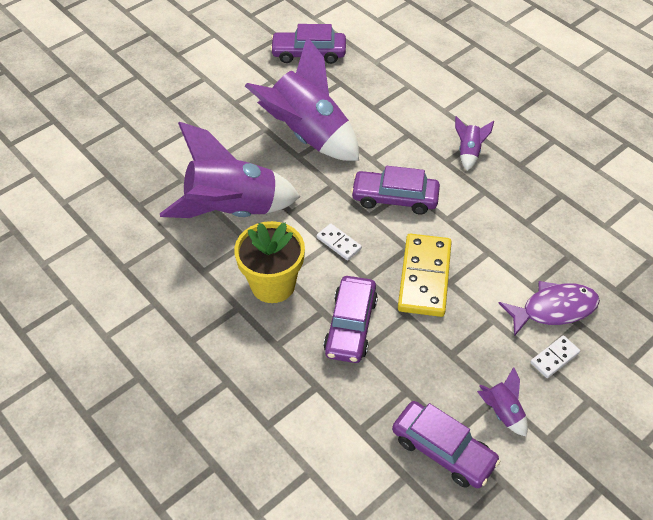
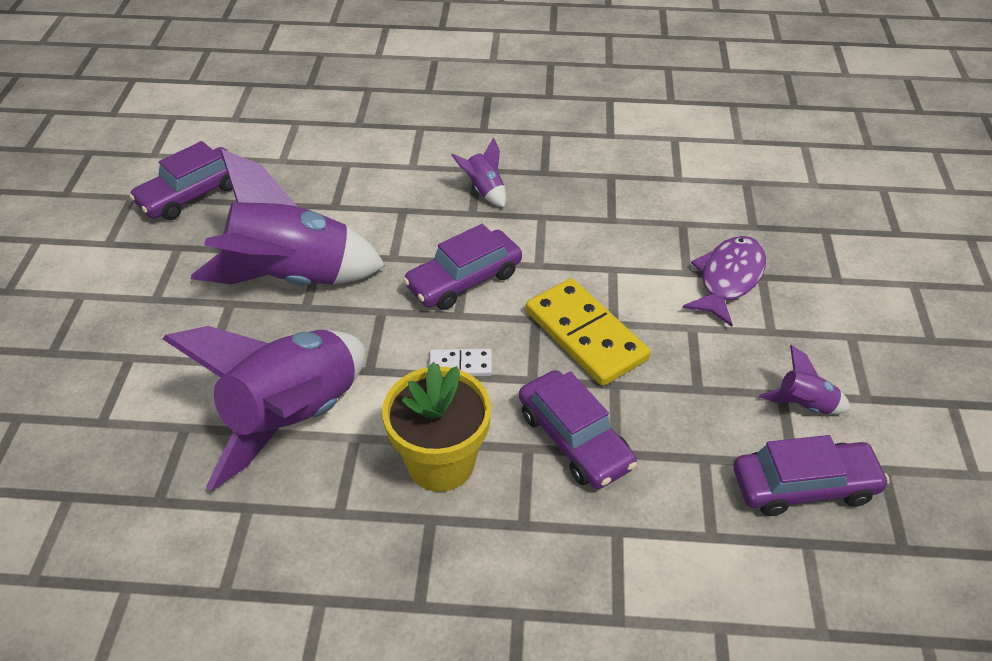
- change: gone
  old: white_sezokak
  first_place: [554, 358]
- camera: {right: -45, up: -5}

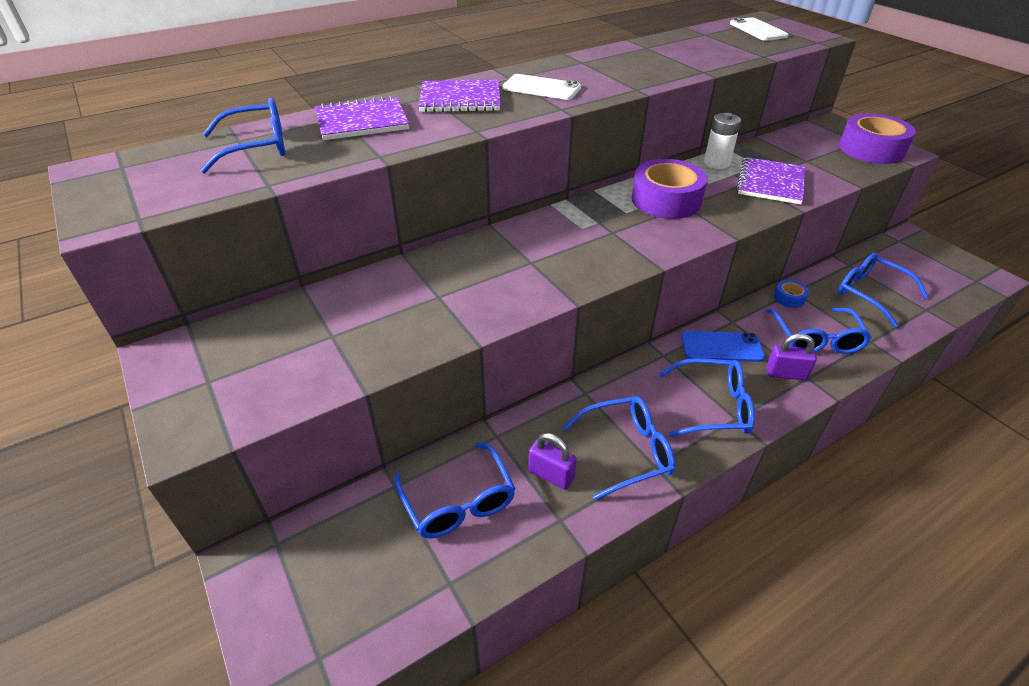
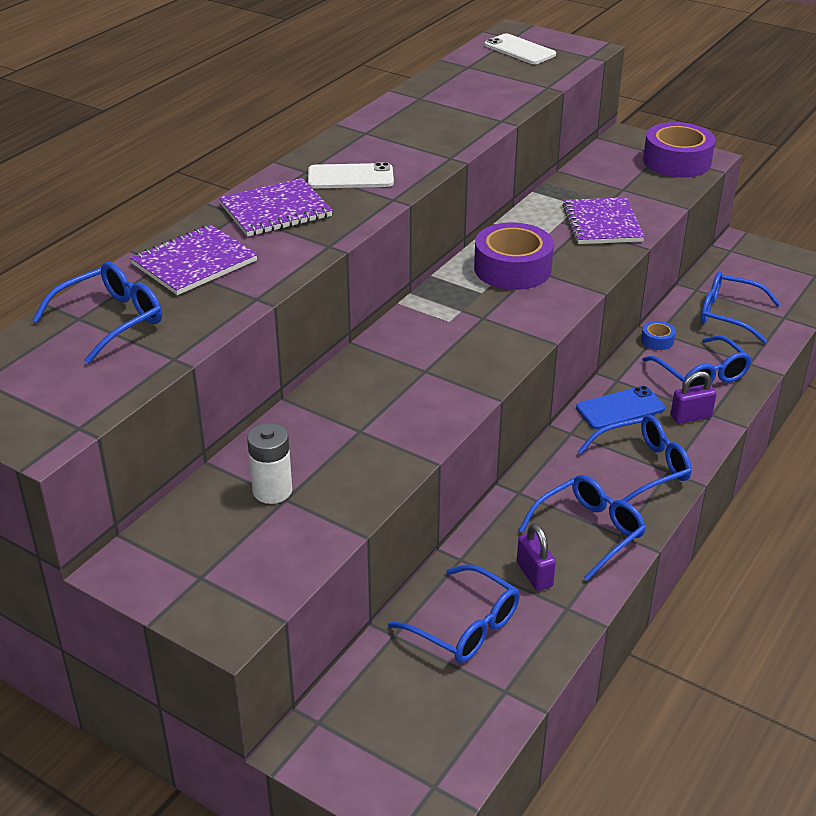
- change: shifted
  old: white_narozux
  first_place: [716, 163]
  second_place: [272, 491]
- change: rotated
  old: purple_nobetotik
  first_place: [551, 475]
  second_place: [534, 574]
  degrees: 60
- camera: {right: -25, up: -5}

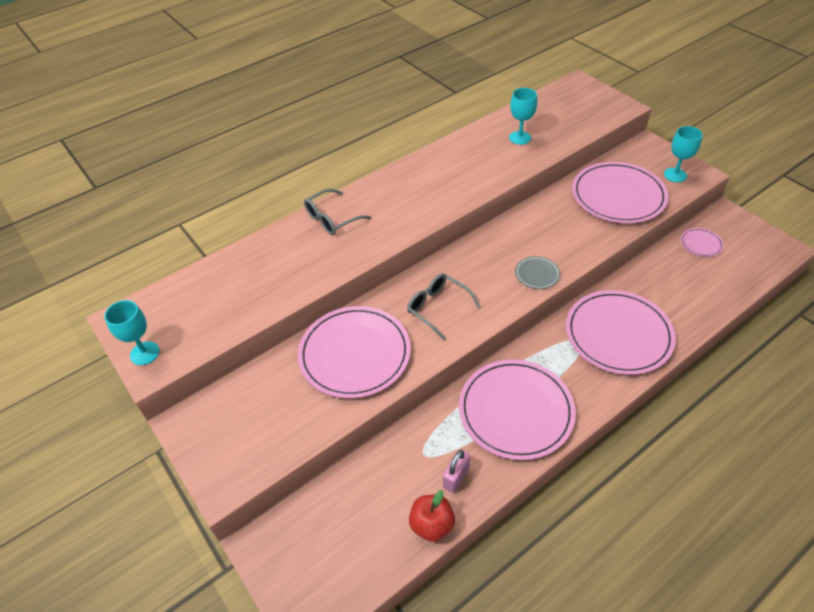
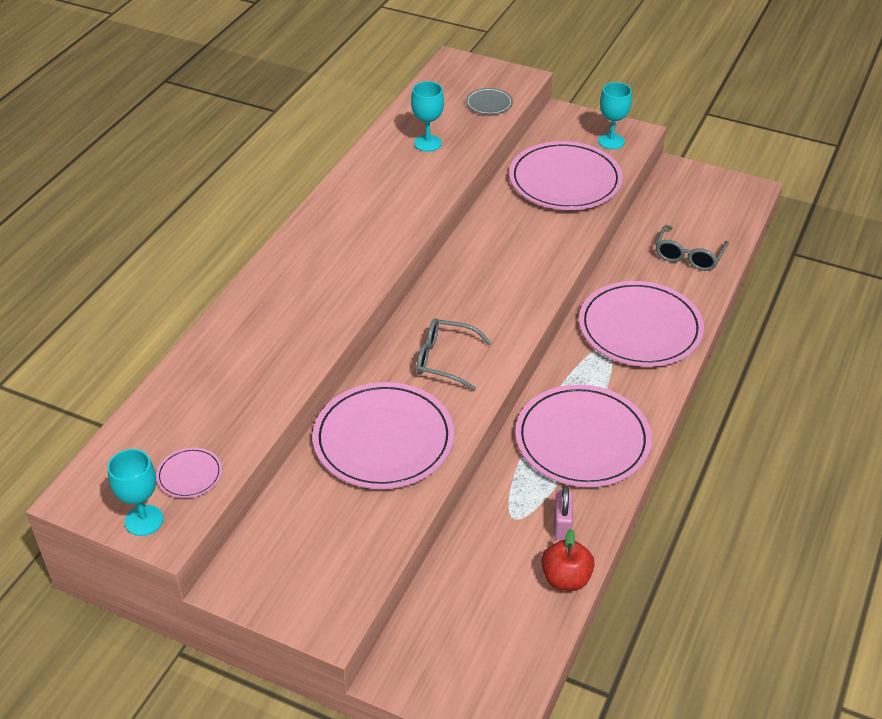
- change: shifted
  old: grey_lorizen
  first_place: [331, 219]
  second_place: [688, 256]
- change: shifted
  old: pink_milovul
  first_place: [701, 244]
  second_place: [189, 475]
- change: shifted
  old: grey_milovul
  first_place: [537, 274]
  second_place: [489, 103]
- camera: {right: -30, up: -5}

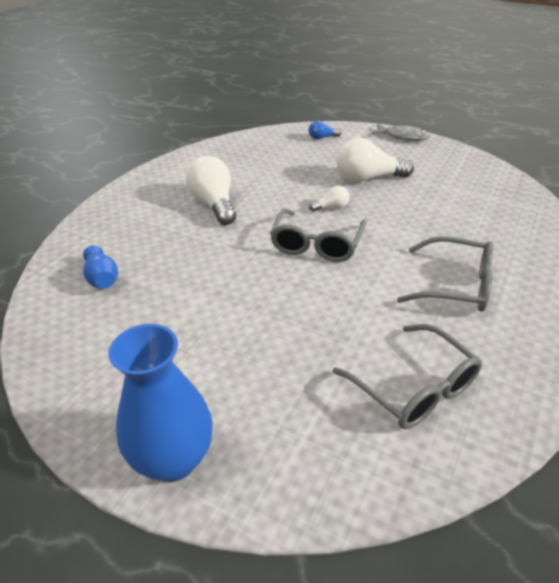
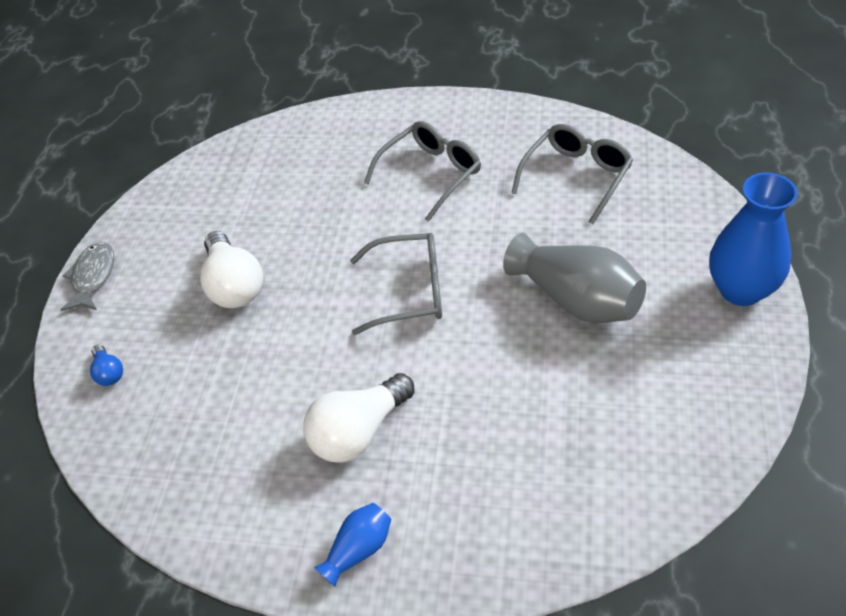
- change: gone
  old: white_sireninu
  first_place: [331, 207]
- change: rotated
  old: grey_lorizen
  first_place: [456, 285]
  second_place: [431, 174]
  degrees: 45
- change: shifted
  old: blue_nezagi
  first_place: [102, 279]
  second_place: [358, 549]
- change: new
  new: grey_nezagi
  second_place: [576, 299]
- camera: {right: -105, up: 10}

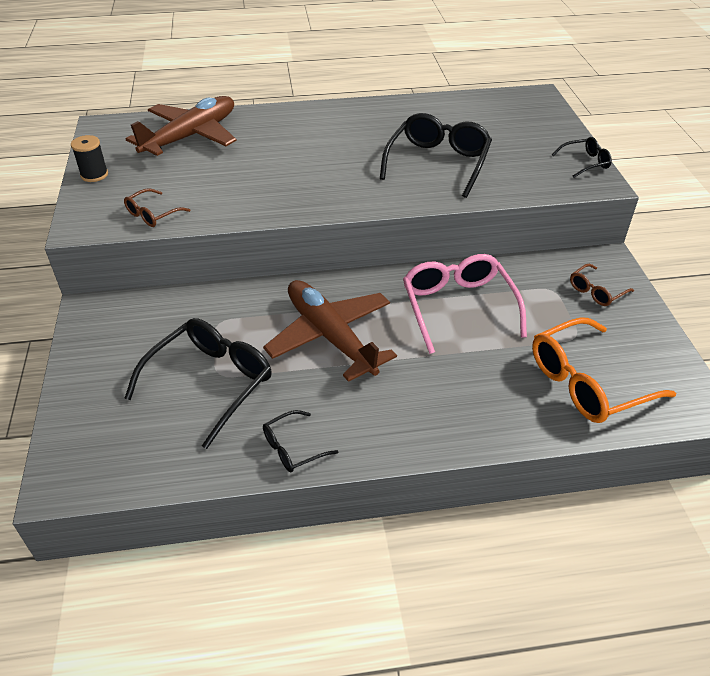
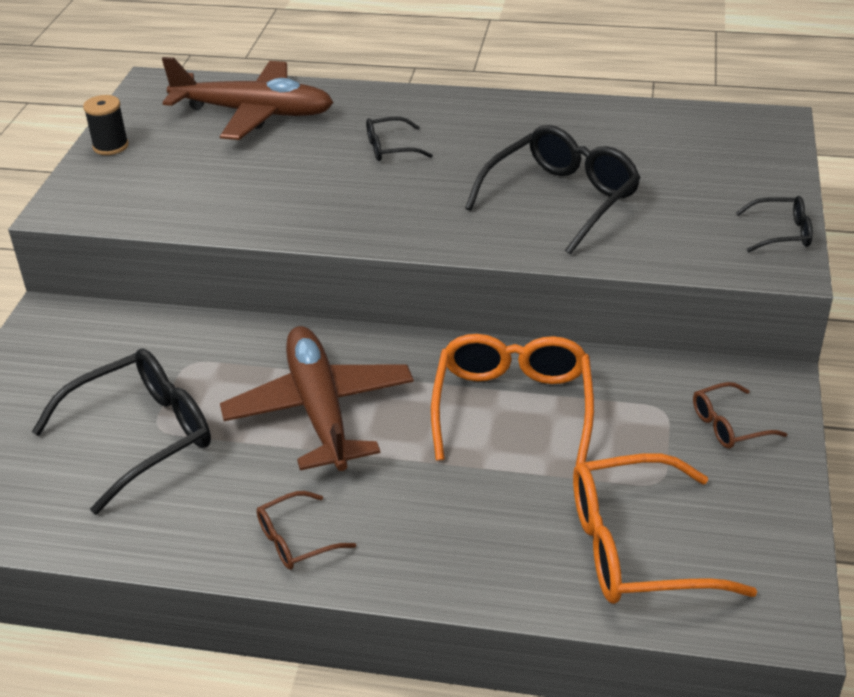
- change: rotated
  old: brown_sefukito
  first_place: [191, 136]
  second_place: [253, 113]
  degrees: 45
- change: shifted
  old: brown_lorizen
  first_place: [152, 214]
  second_place: [296, 540]
- change: repainted
  old: pink_lorizen
  new: orange_lorizen
  first_place: [458, 307]
  second_place: [513, 406]
- change: shifted
  old: black_lorizen
  first_place: [293, 448]
  second_place: [390, 148]
- camera: {right: 20, up: -5}

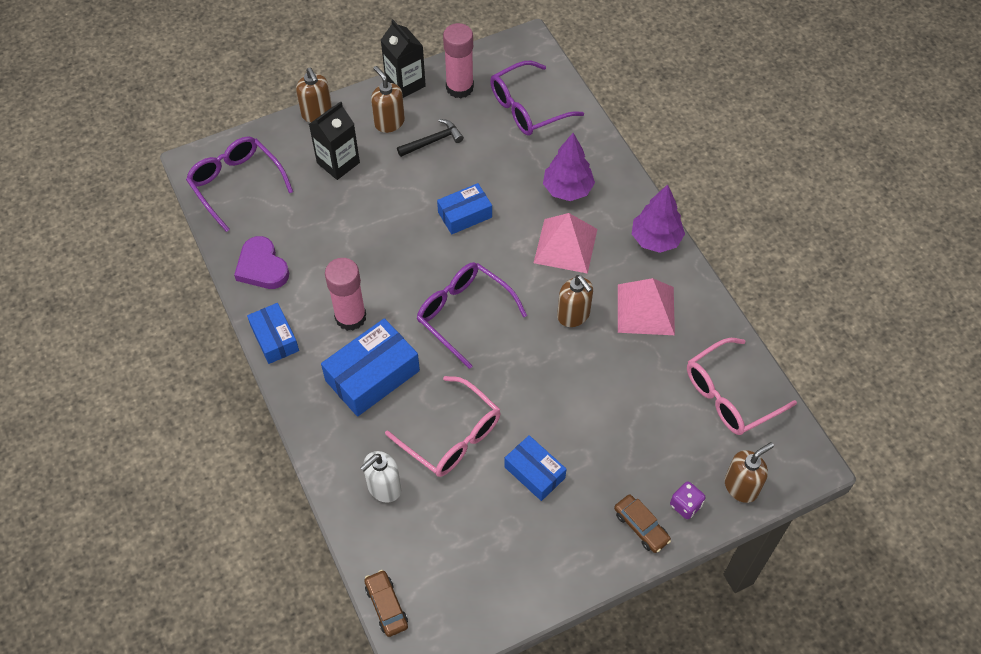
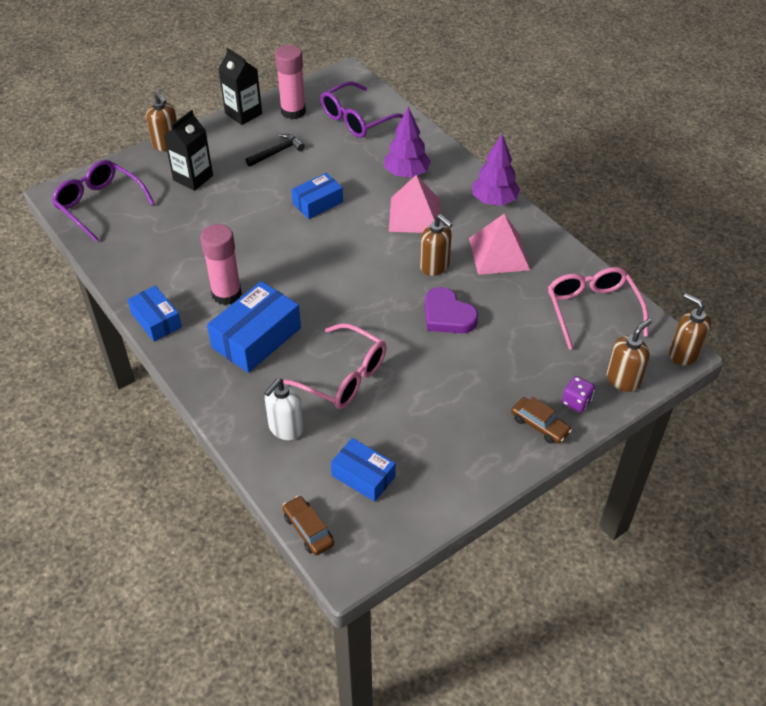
- change: shifted
  old: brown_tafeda
  first_place: [389, 122]
  second_place: [683, 354]
- change: shifted
  old: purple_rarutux
  first_place: [262, 267]
  second_place: [447, 315]
- change: gone
  old: purple_lorizen
  first_place: [463, 314]
- change: rotated
  old: pink_lorizen
  first_place: [729, 395]
  second_place: [592, 310]
  degrees: 120
- change: shifted
  old: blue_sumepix
  first_place: [534, 472]
  second_place: [363, 476]
- camera: {right: -10, up: -10}

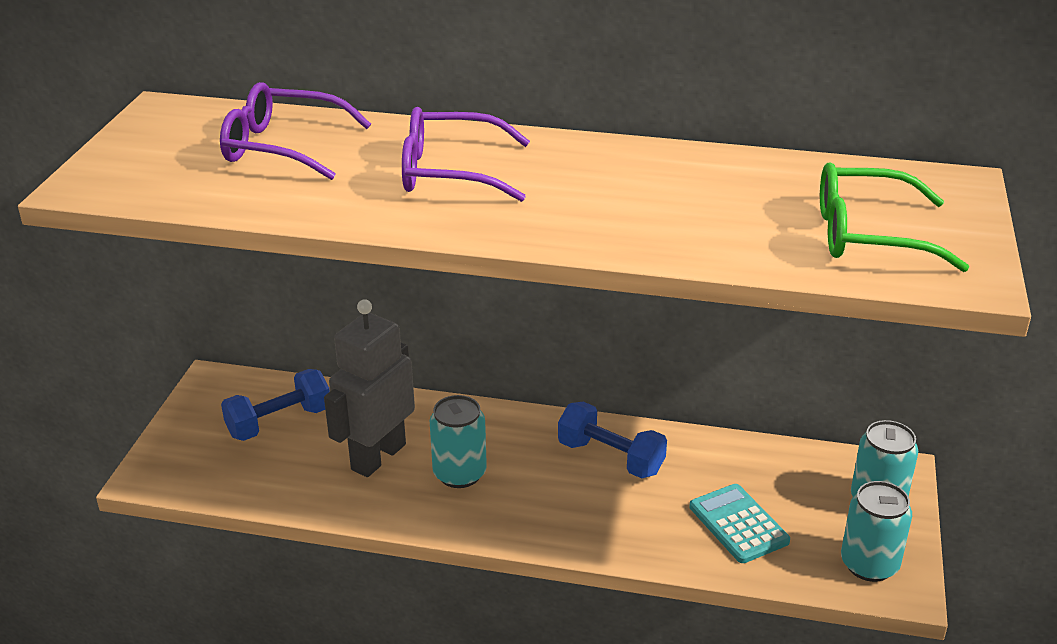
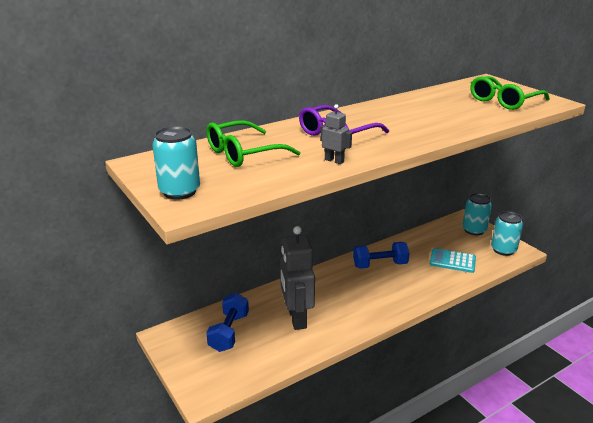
- change: repainted
  old: purple_lorizen
  new: green_lorizen
  first_place: [284, 147]
  second_place: [244, 153]
- change: shifted
  old: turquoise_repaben
  first_place: [459, 473]
  second_place: [179, 191]
- change: new
  new: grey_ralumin
  second_place: [334, 161]
- camera: {right: -45, up: -5}

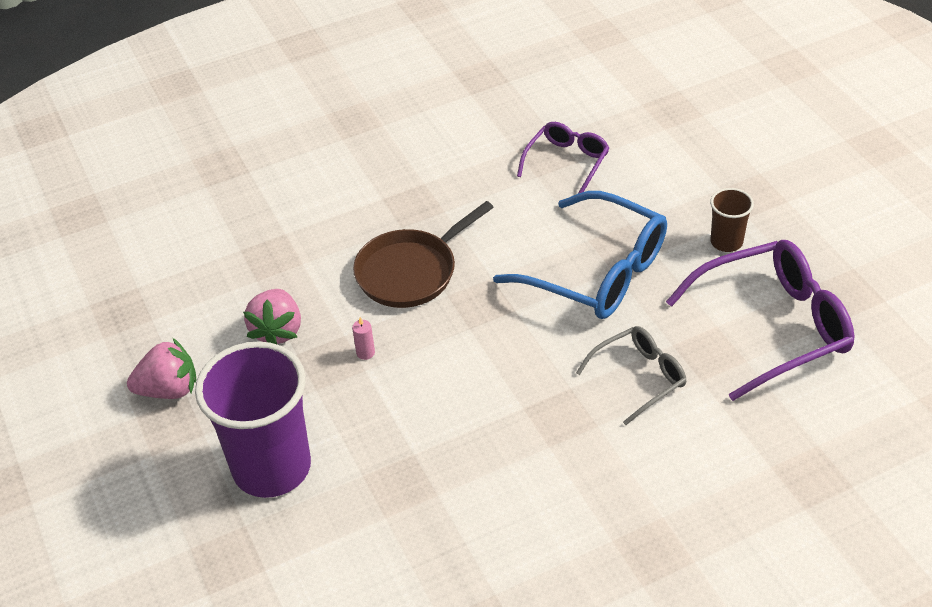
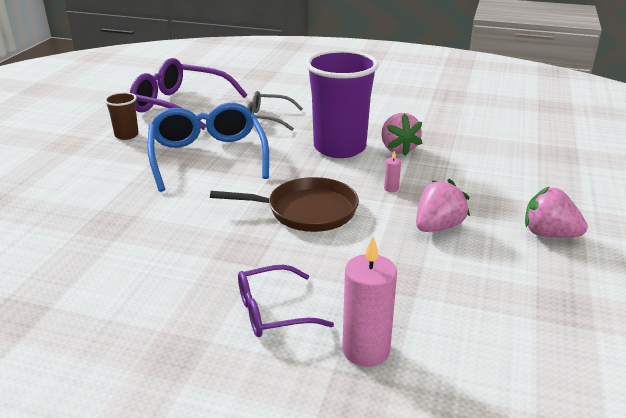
- change: shifted
  old: purple_lorizen
  first_place: [567, 162]
  second_place: [273, 311]
- change: shifted
  old: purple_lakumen
  first_place: [272, 467]
  second_place: [339, 148]
- change: new
  new: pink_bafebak
  second_place: [398, 149]
- change: new
  new: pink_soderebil
  second_place: [366, 350]
- camera: {right: -140, up: -15}

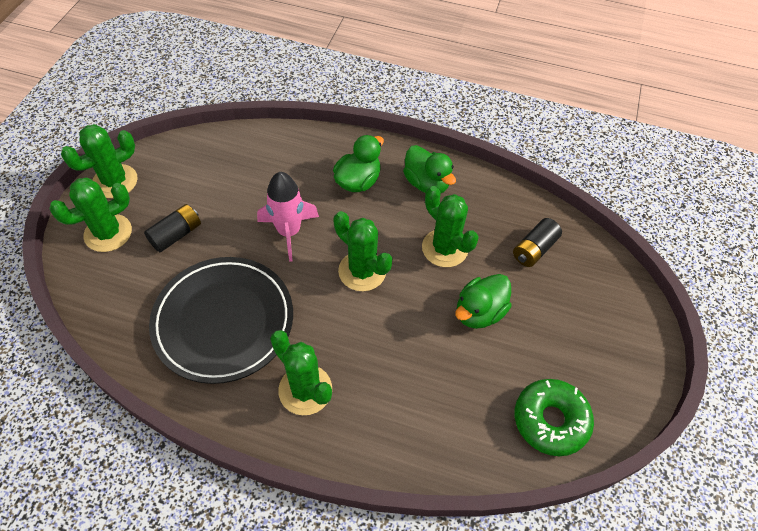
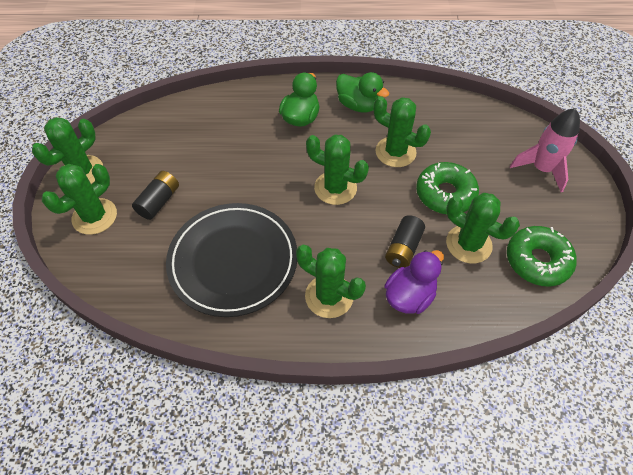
- change: shifted
  old: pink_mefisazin
  first_place: [289, 232]
  second_place: [541, 169]
- change: shifted
  old: black_narozux
  first_place: [534, 249]
  second_place: [403, 248]
- change: swapped
  old: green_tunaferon
  new: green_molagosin
  first_place: [479, 312]
  second_place: [445, 194]
- change: new
  new: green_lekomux
  second_place: [468, 244]
- change: new
  new: purple_tunaferon
  second_place: [409, 296]
- camera: {right: -15, up: 0}

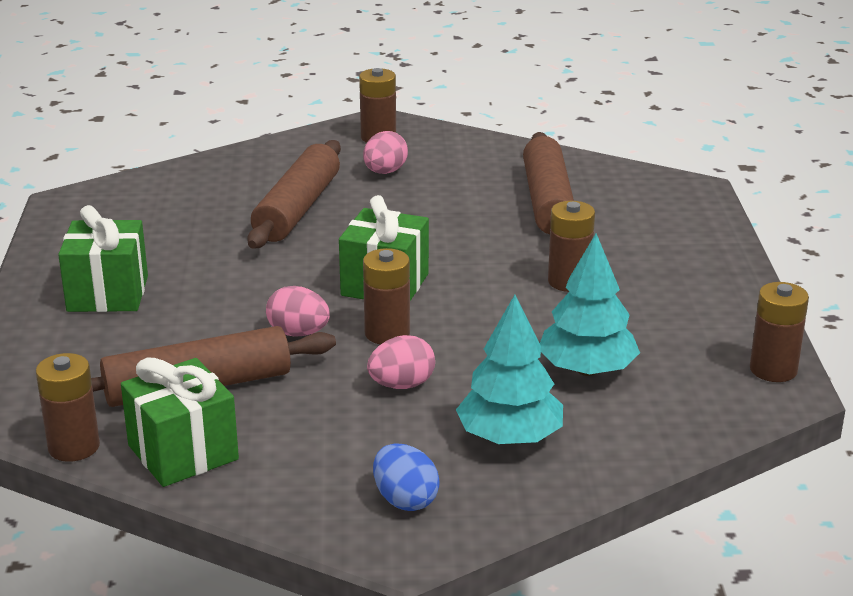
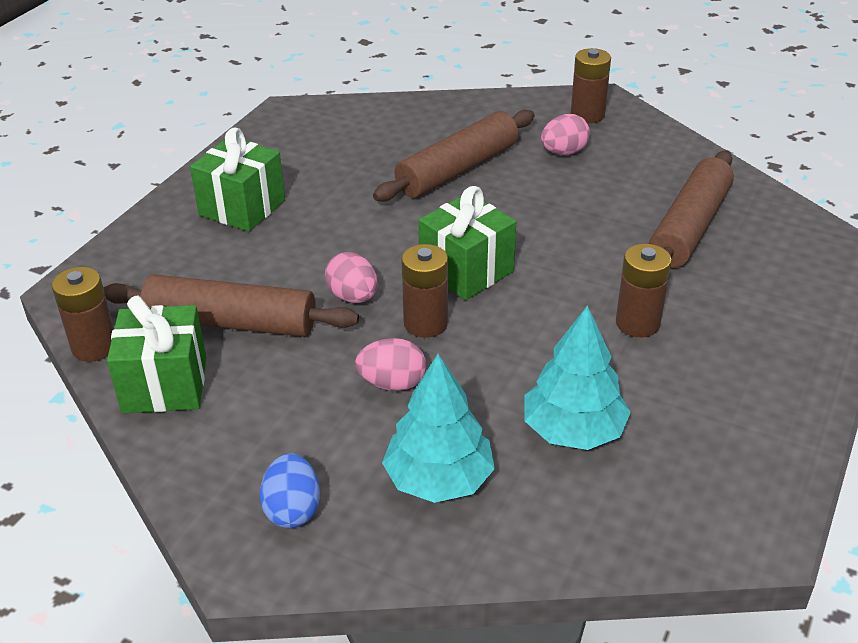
- change: gone
  old: brown_narozux
  first_place: [773, 369]
- camera: {right: 30, up: 10}

